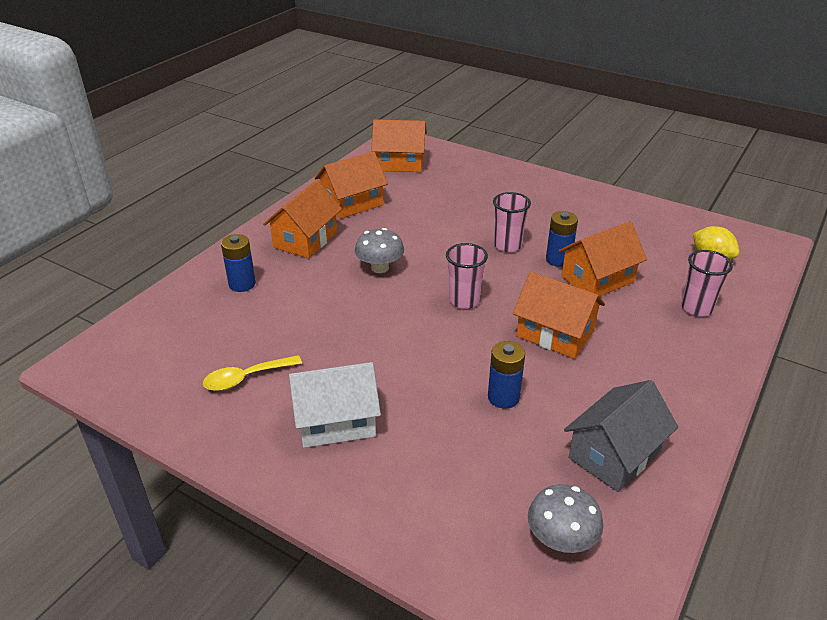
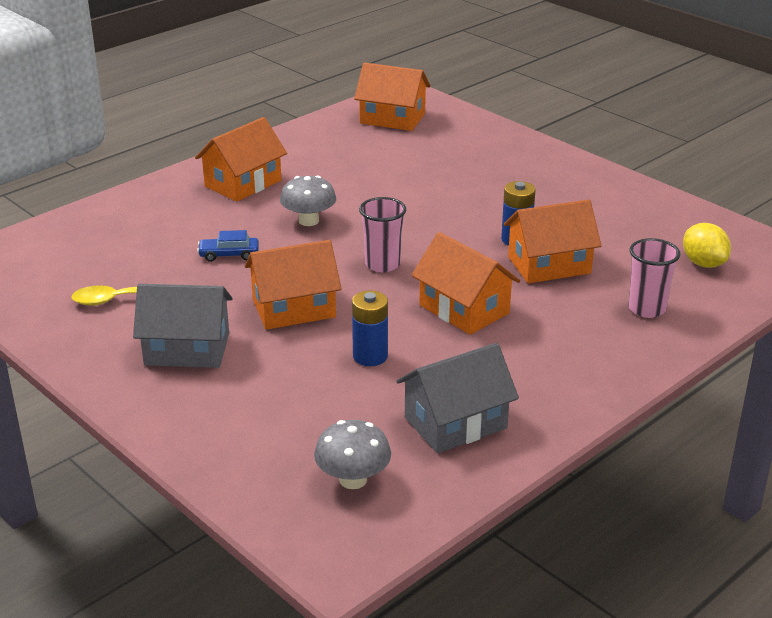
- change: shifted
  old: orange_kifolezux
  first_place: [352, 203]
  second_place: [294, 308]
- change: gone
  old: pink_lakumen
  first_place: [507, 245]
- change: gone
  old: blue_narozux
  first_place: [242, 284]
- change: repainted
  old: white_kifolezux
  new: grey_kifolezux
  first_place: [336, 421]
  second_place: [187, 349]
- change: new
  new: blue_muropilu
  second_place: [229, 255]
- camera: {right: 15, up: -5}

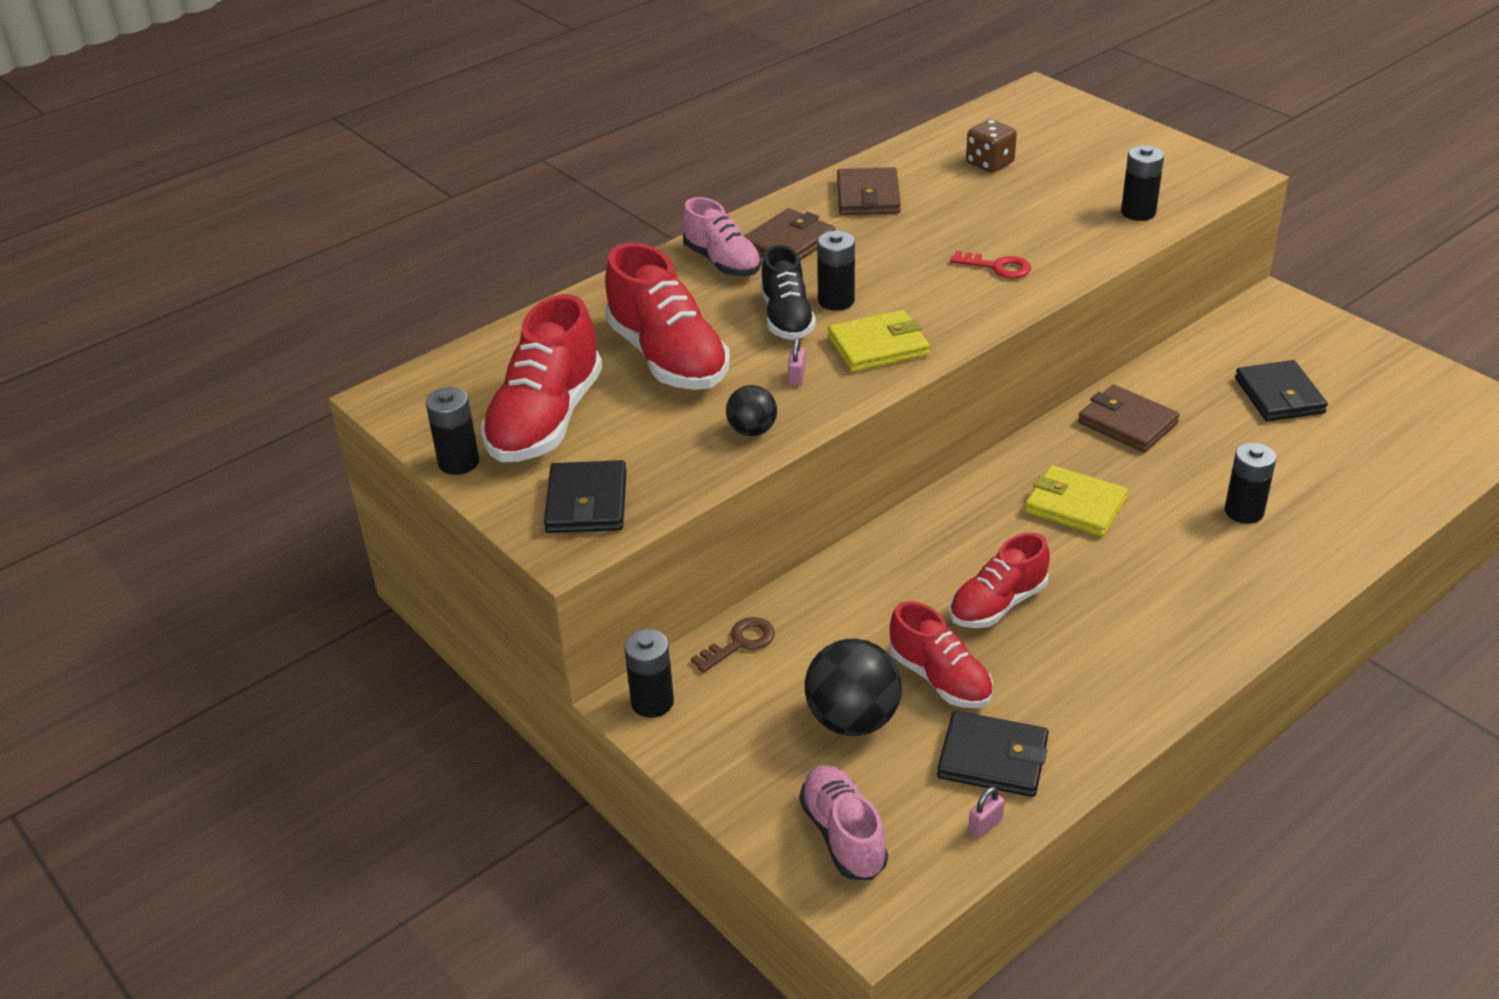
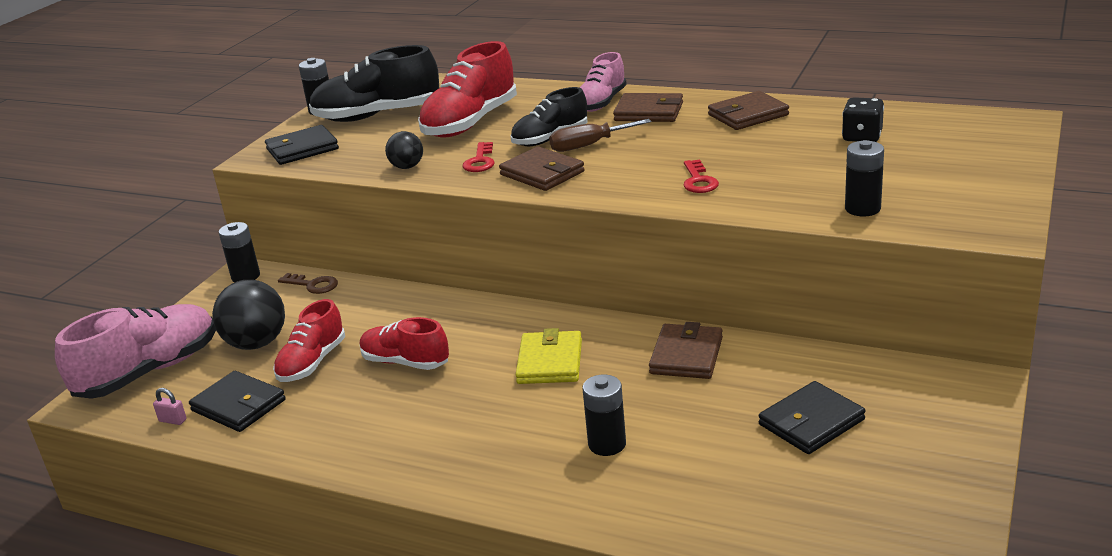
- change: repainted
  old: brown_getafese
  new: black_getafese
  first_place: [990, 163]
  second_place: [862, 137]
- change: swapped
  old: black_narozux
  new: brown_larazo
  first_place: [836, 300]
  second_place: [589, 145]
- change: repainted
  old: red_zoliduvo
  new: black_zoliduvo
  first_place: [546, 420]
  second_place: [377, 116]
- change: repainted
  old: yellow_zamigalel
  new: brown_zamigalel
  first_place: [878, 346]
  second_place: [542, 173]
- change: swapped
  old: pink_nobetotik
  new: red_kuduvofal
  first_place: [796, 377]
  second_place: [480, 161]
- change: rotated
  old: black_zamigalel
  first_place: [992, 758]
  second_place: [239, 405]
  degrees: -45
- change: scaled
  old: pink_zoliduvo
  first_place: [843, 835]
  second_place: [149, 372]
  factor: 1.6
- camera: {right: 65, up: -10}

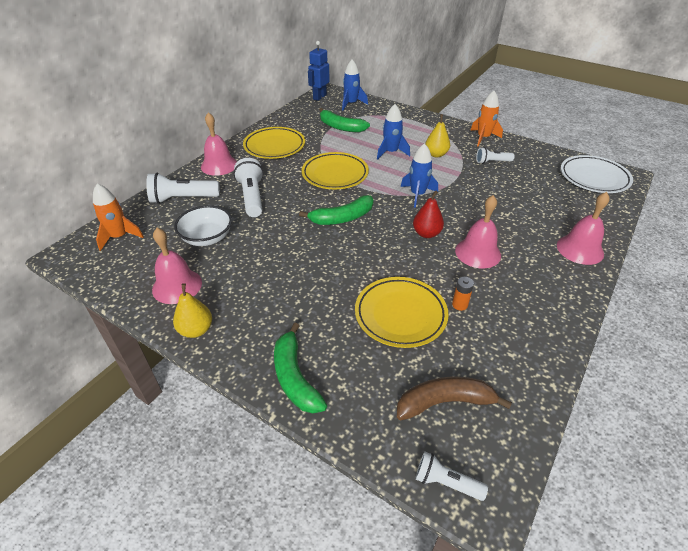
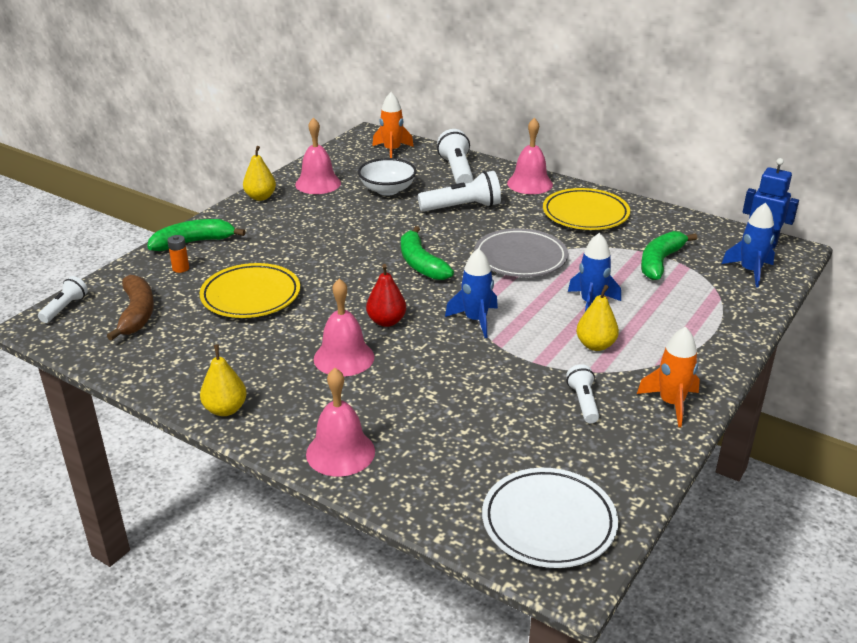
- change: repainted
  old: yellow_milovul
  new: grey_milovul
  first_place: [335, 174]
  second_place: [520, 258]
- change: shifted
  old: orange_narozux
  first_place: [459, 305]
  second_place: [180, 268]
- change: new
  new: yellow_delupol
  second_place: [225, 409]
- camera: {right: 90, up: -10}

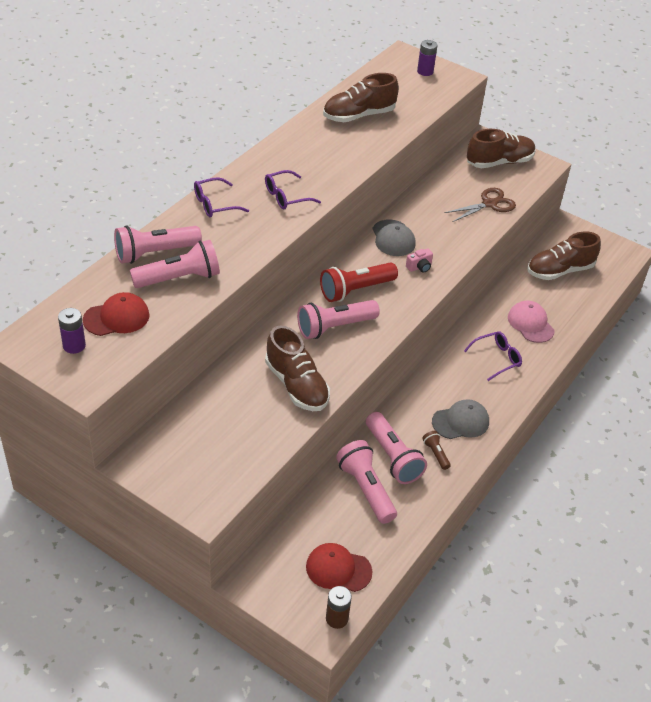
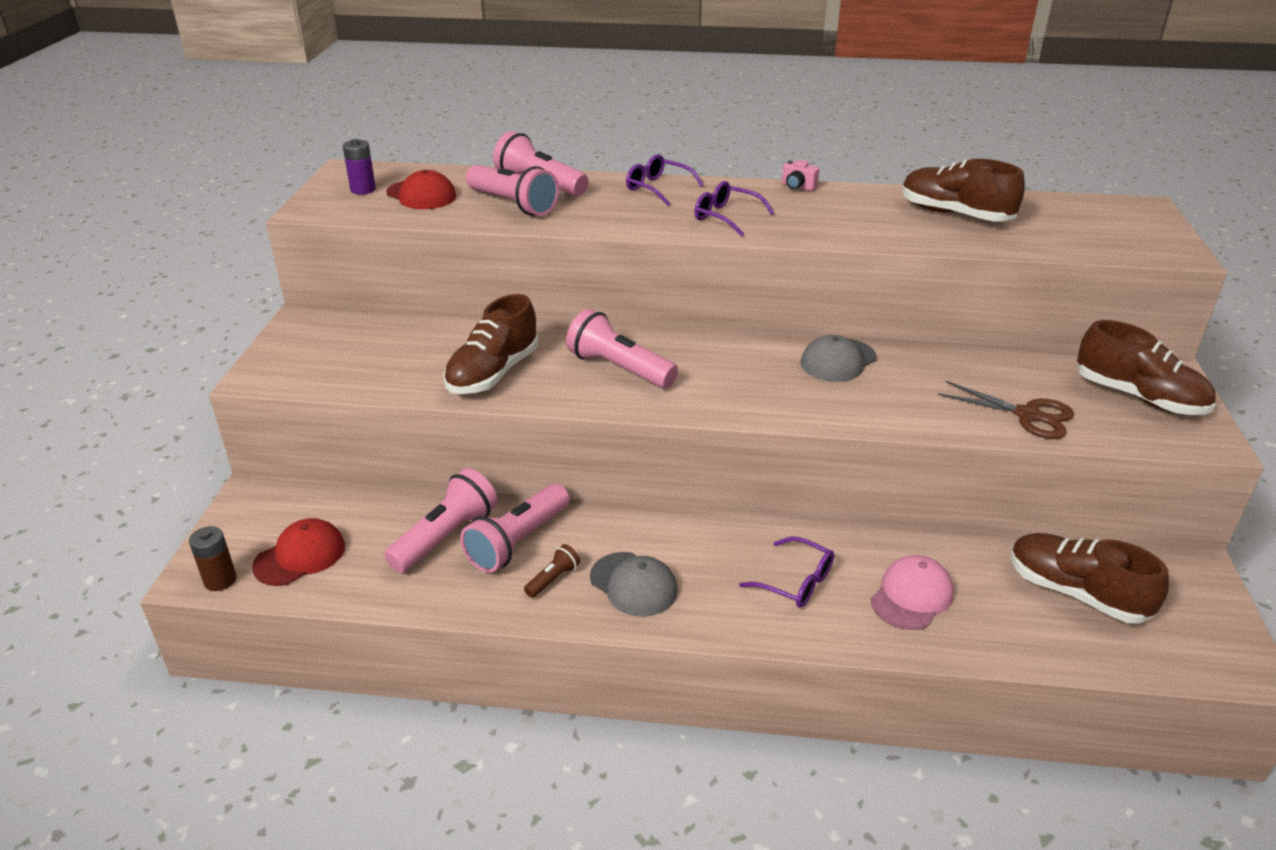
- change: gone
  old: purple_narozux
  first_place: [425, 71]
- change: shifted
  old: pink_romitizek
  first_place: [419, 267]
  second_place: [798, 187]
- change: gone
  old: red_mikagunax
  first_place: [355, 290]
- change: rotated
  old: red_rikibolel
  first_place: [338, 569]
  second_place: [300, 556]
  degrees: 60
- camera: {right: 65, up: -10}

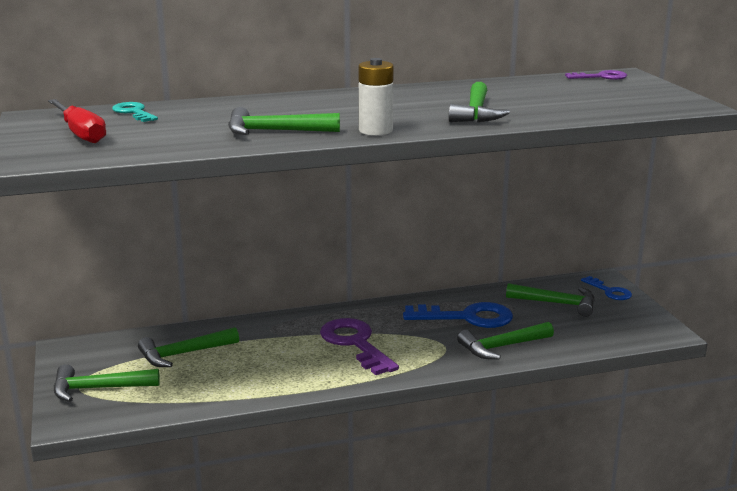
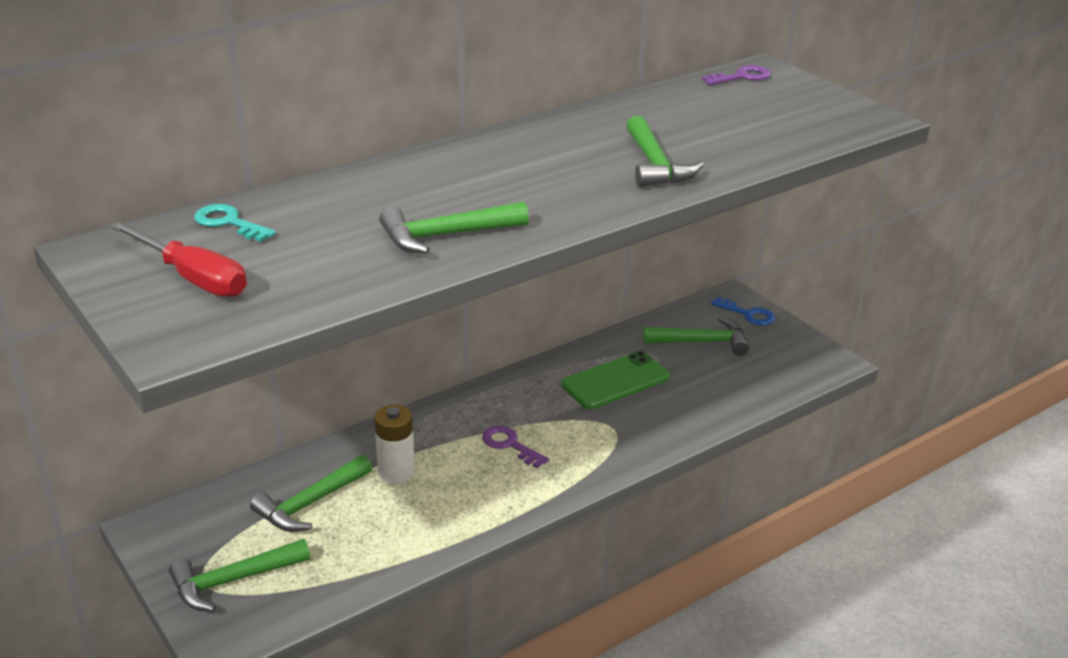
- change: shifted
  old: white_narozux
  first_place: [375, 131]
  second_place: [396, 472]
- change: swapped
  old: blue_kuduvofal
  new: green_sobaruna
  first_place: [467, 317]
  second_place: [615, 381]
- change: scaled
  old: purple_kuduvofal
  first_place: [355, 343]
  second_place: [510, 445]
  factor: 0.56
- change: gone
  old: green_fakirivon
  first_place: [501, 347]
- camera: {right: -20, up: 10}

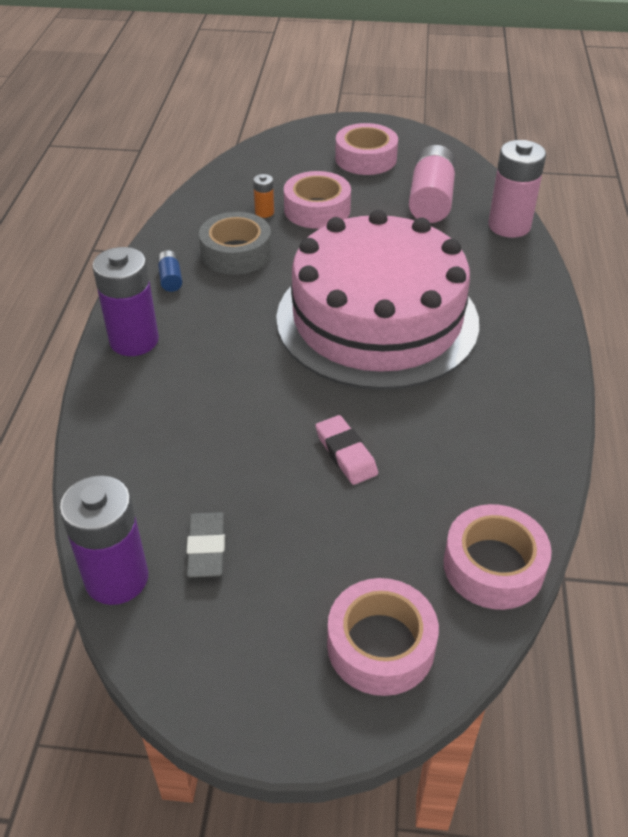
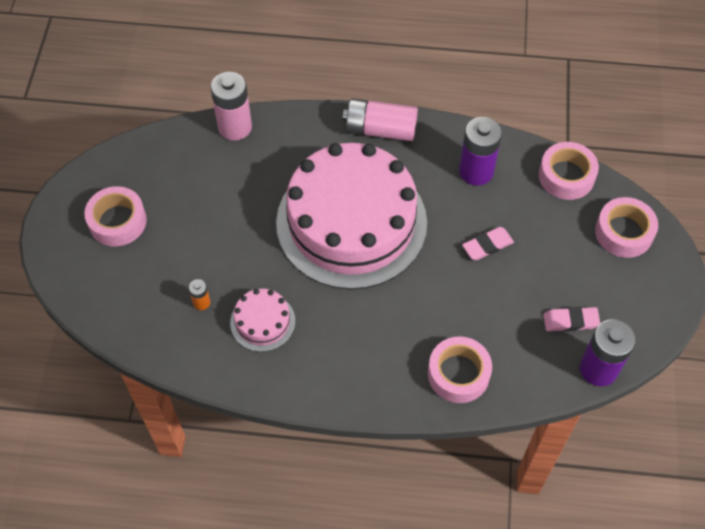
- change: shifted
  old: pink_narozux
  first_place: [430, 200]
  second_place: [380, 130]
- change: shifted
  old: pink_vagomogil
  first_place: [317, 209]
  second_place: [458, 374]
- change: swapped
  old: grey_vagomogil
  new: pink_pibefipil
  first_place: [236, 253]
  second_place: [262, 322]
- change: shifted
  old: purple_narozux
  first_place: [134, 340]
  second_place: [476, 171]
- change: gone
  old: blue_narozux
  first_place: [170, 279]
- change: repainted
  old: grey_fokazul
  new: pink_fokazul
  first_place: [207, 548]
  second_place: [570, 321]
- camera: {right: -90, up: 15}

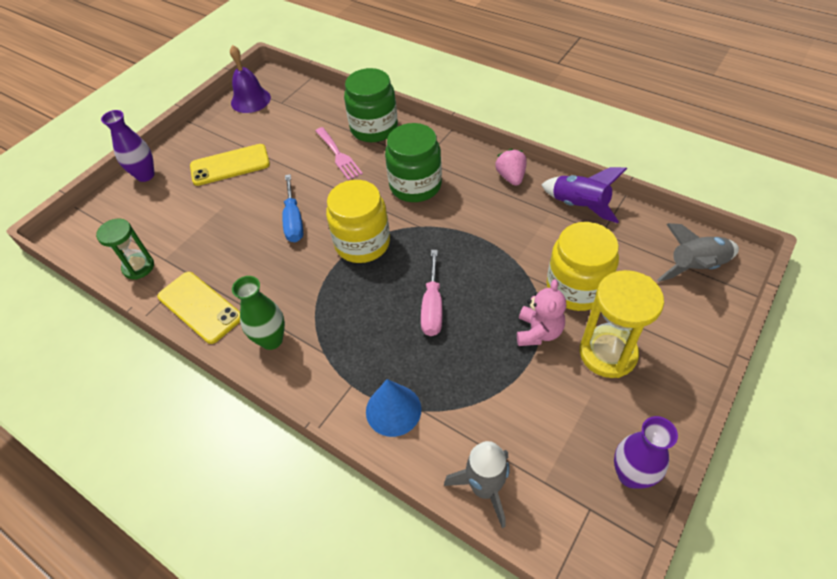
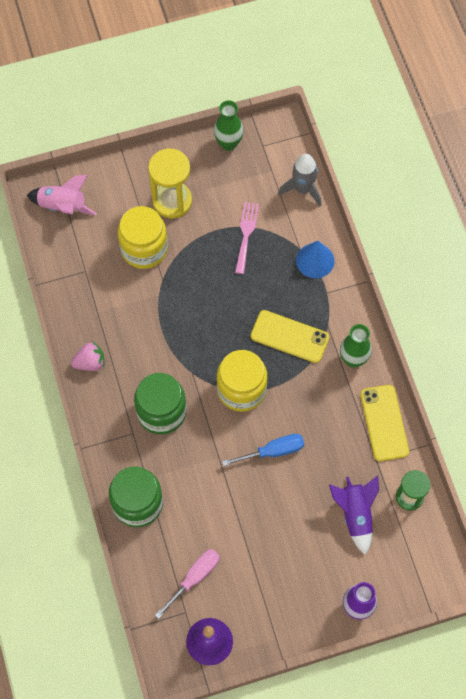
- change: shifted
  old: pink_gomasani
  first_place: [339, 155]
  second_place: [246, 234]
- change: shifted
  old: yellow_sobaruna
  first_place: [230, 165]
  second_place: [289, 337]
- change: rotated
  old: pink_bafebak
  first_place: [511, 177]
  second_place: [90, 362]
  degrees: -135
- change: shifted
  old: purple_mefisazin
  first_place: [579, 206]
  second_place: [355, 515]
- change: rotated
  old: blue_larazo
  first_place: [294, 220]
  second_place: [272, 451]
  degrees: 45
- change: repainted
  old: grey_mefisazin
  new: pink_mefisazin
  first_place: [695, 267]
  second_place: [62, 206]
- change: shifted
  old: pink_larazo
  first_place: [432, 306]
  second_place: [194, 578]
- change: gone
  old: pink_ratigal
  first_place: [538, 332]
- change: repainted
  old: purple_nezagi
  new: green_nezagi
  first_place: [631, 475]
  second_place: [228, 143]
- camera: {right: -145, up: 15}

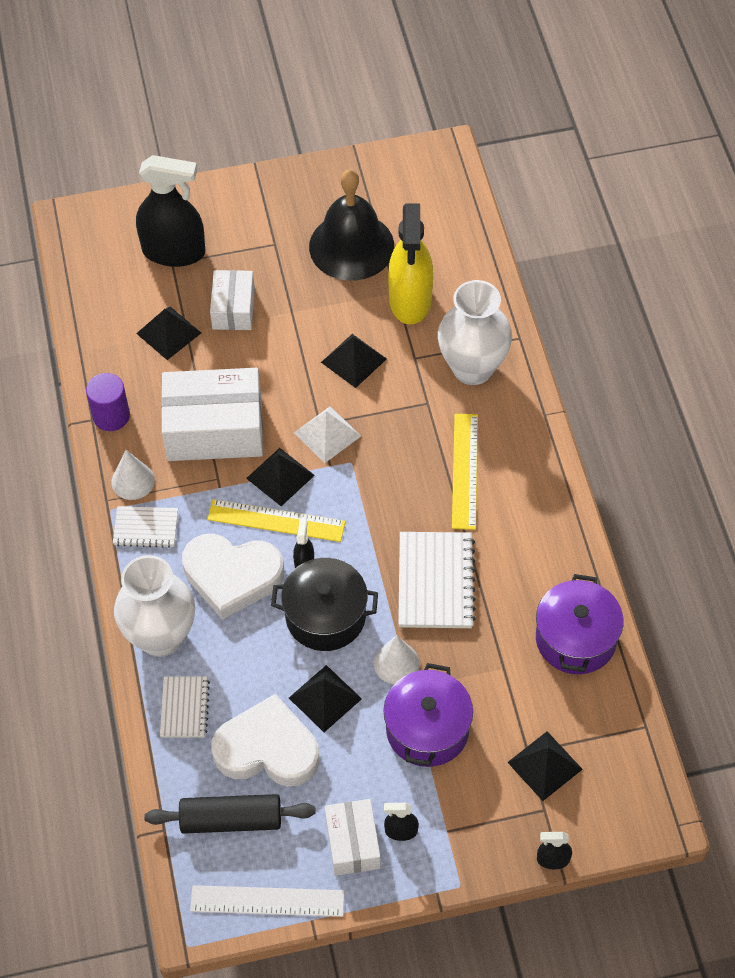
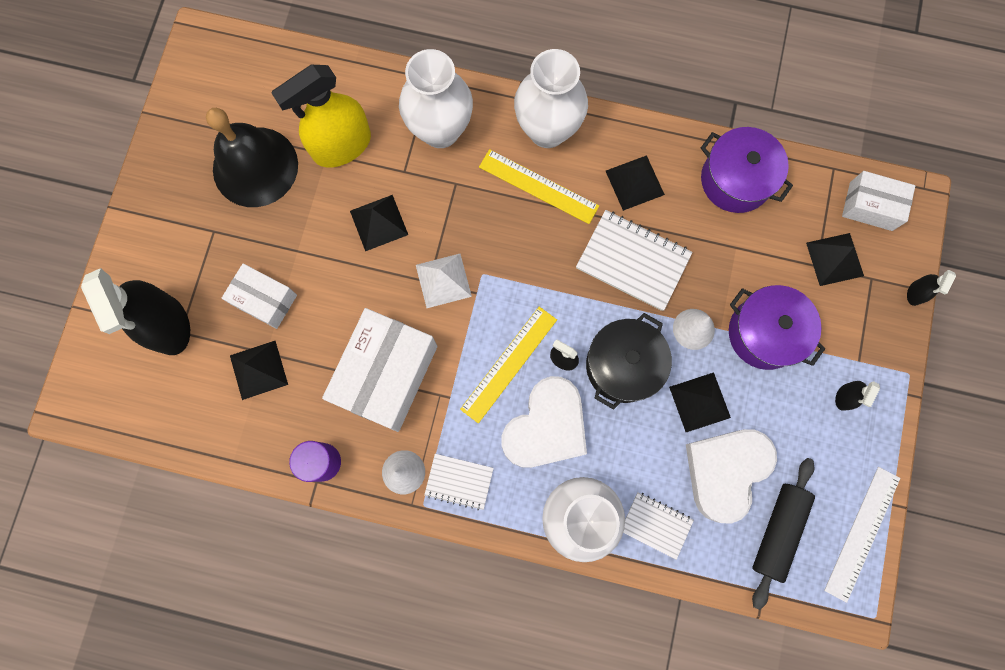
- change: rotated
  old: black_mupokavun
  first_place: [174, 251]
  second_place: [168, 325]
  degrees: 120
- change: rotated
  old: yellow_mupokavun
  first_place: [410, 300]
  second_place: [342, 146]
  degrees: 120
- change: shifted
  old: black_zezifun
  first_place: [280, 476]
  second_place: [635, 182]
- change: rotated
  old: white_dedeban
  first_place: [146, 528]
  second_place: [459, 481]
  degrees: 75
- change: shifted
  old: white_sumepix
  first_place: [352, 843]
  second_place: [870, 206]
- change: new
  new: white_nezagi
  second_place: [547, 130]
- camera: {right: -65, up: 20}

